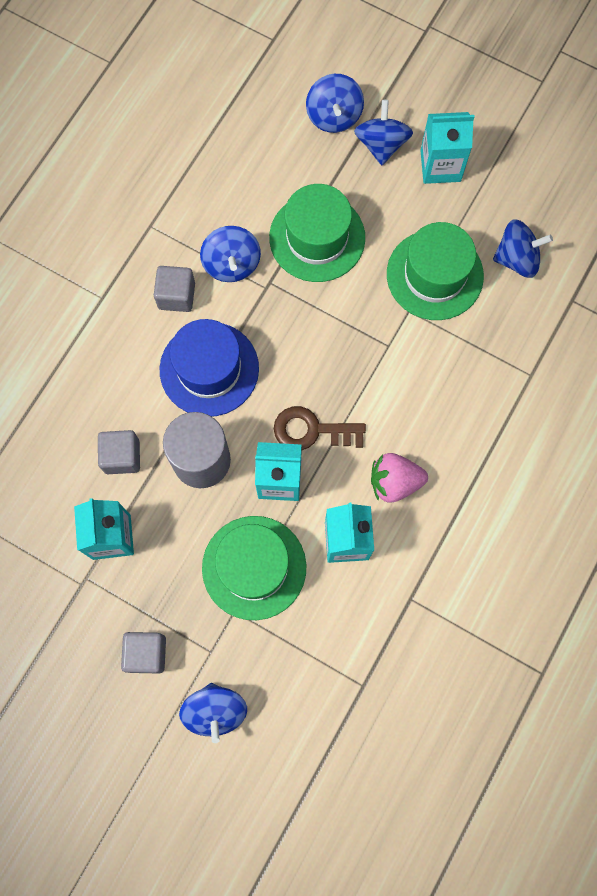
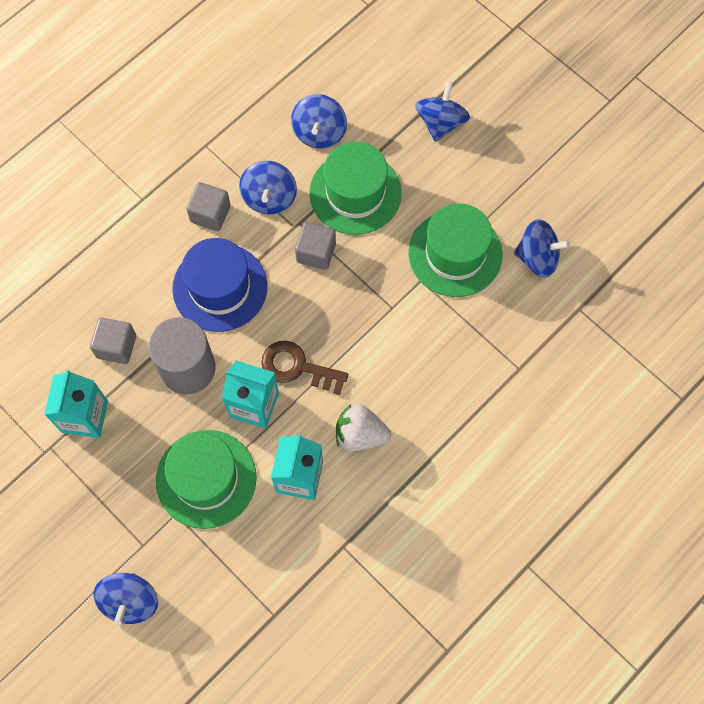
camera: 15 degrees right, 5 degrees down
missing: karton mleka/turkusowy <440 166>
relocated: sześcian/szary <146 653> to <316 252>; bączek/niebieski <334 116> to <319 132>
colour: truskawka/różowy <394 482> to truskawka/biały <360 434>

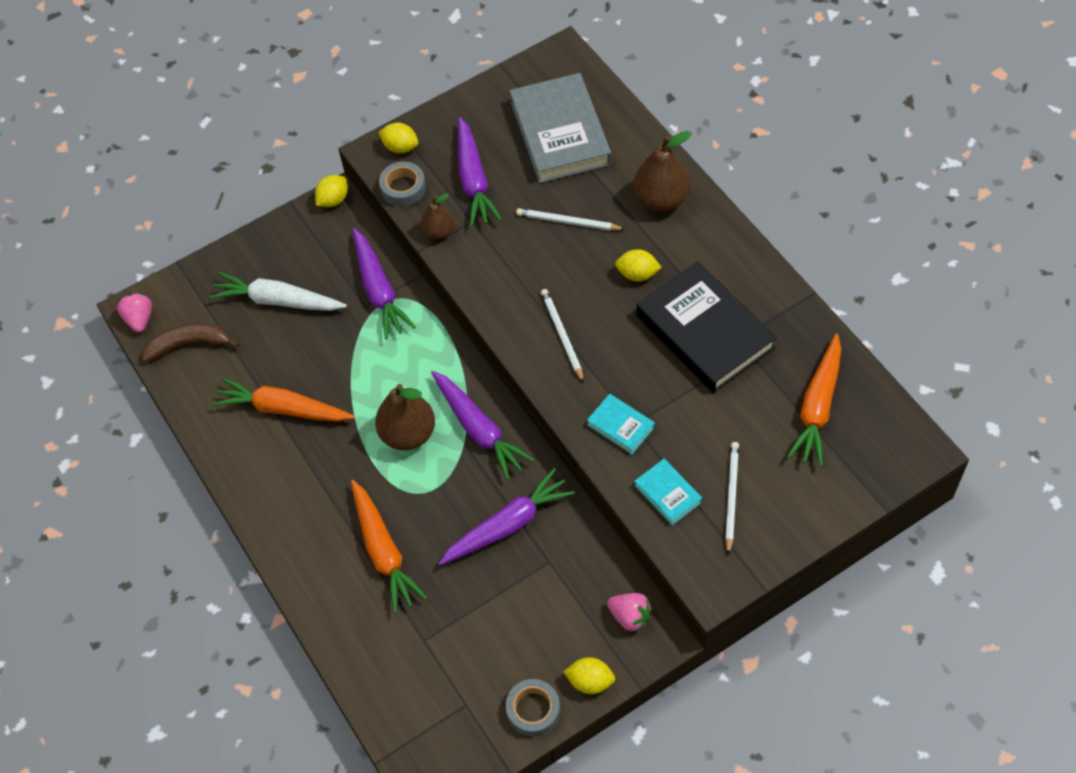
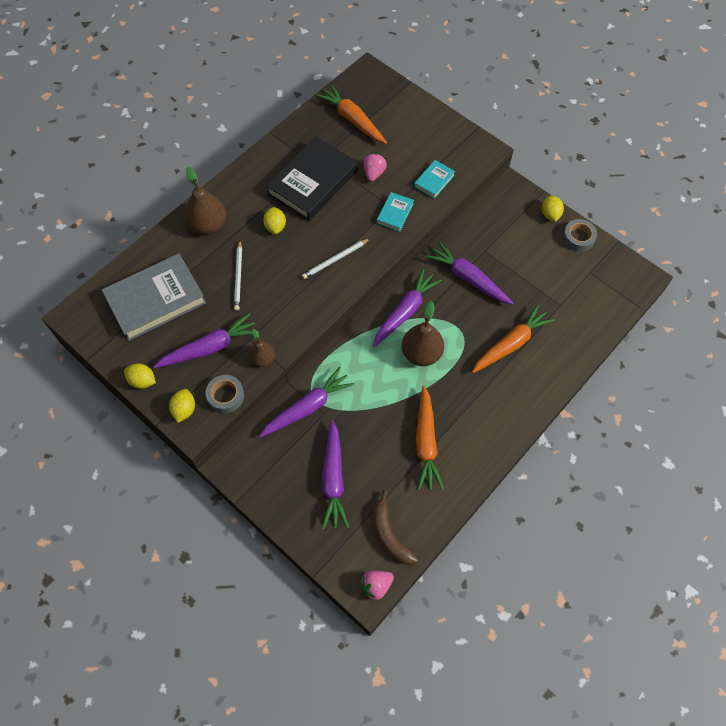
camera: 110 degrees left, 5 degrees up
missing: ołówek/biały <731 497>
relocated: cytryna/żółty <333 200> to <142 381>; truskawka/różowy <630 616> to <374 173>
colour: marchewka/biały <278 301> to marchewka/fioletowy <333 479>
spun: marchewka/pomarańczowy <817 407> = <352 119> 135 degrees counterclockwise

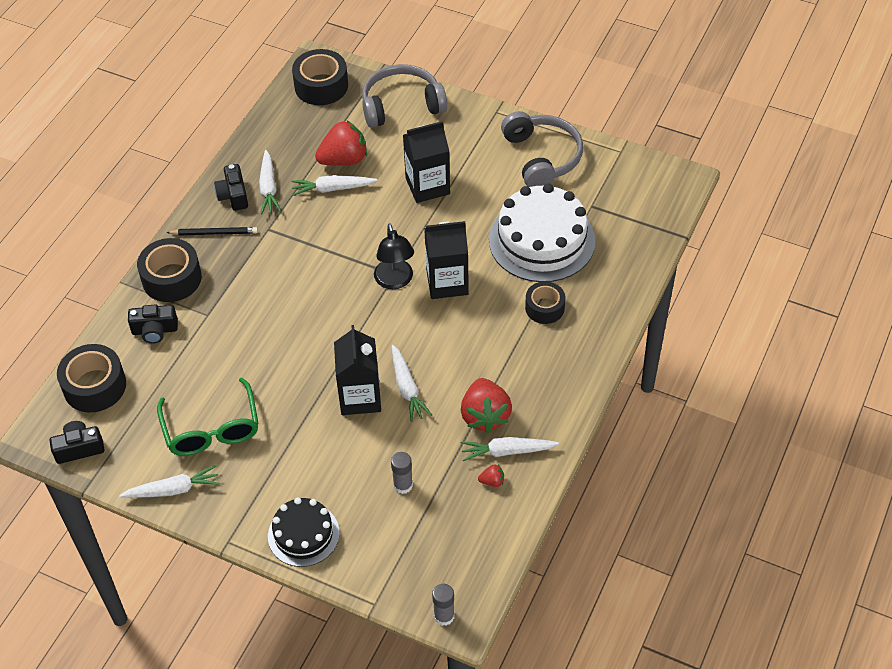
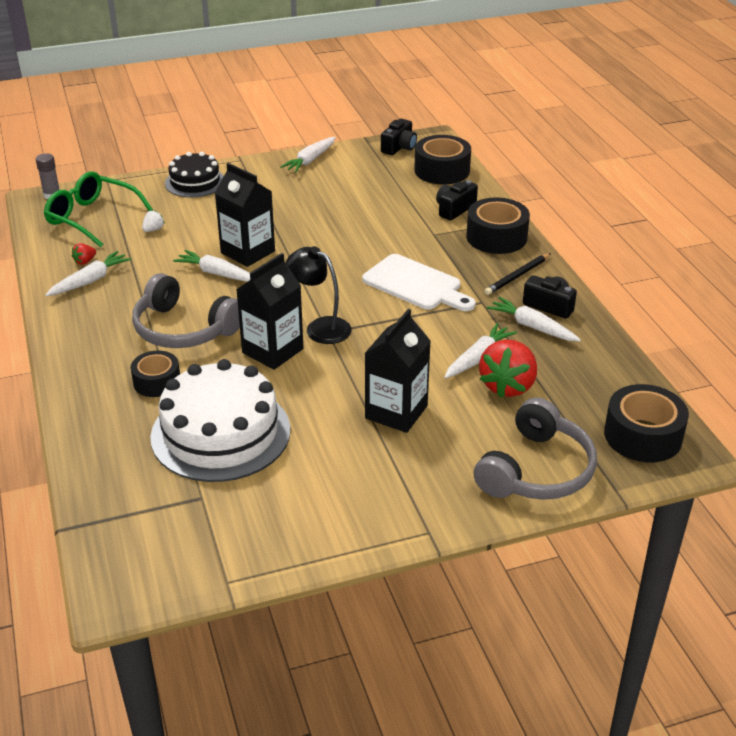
camera: 135 degrees right, 15 degrees down
missing: truskawka/czerwony <485 416>
appeared: deska do krojenia/biały <415 284>
relocated: okulary/zielony <212 429> to <91 217>; słuchawki/szary <542 157> to <184 329>
exchanged: klej w sztyfcie/szary <403 485> to truskawka/biały <153 229>

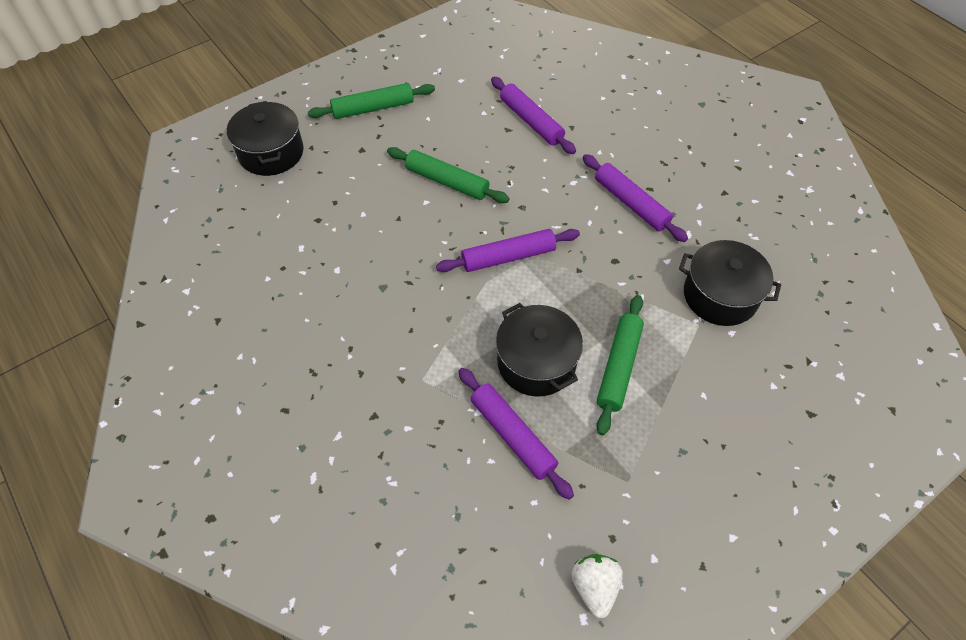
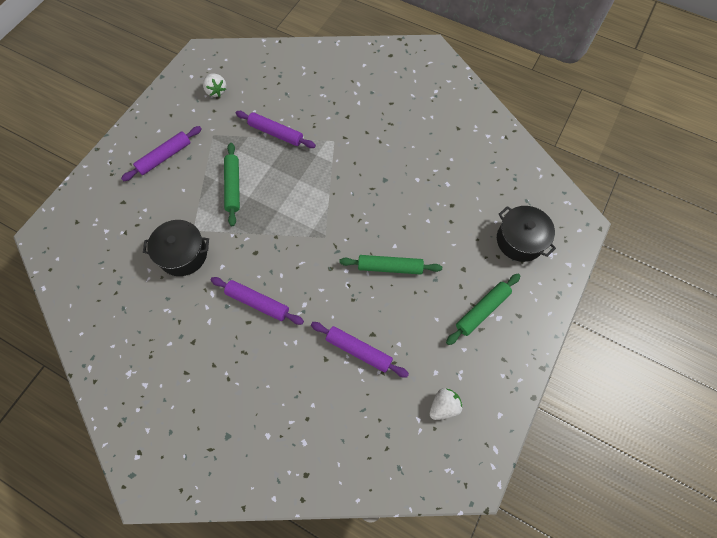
camera: 155 degrees right, 10 degrees up
missing: garnek/czarny <536 362>
appeared: truskawka/biały <443 406>
relocated: wałek do ciasta/fioletowy <508 256> to <165 157>

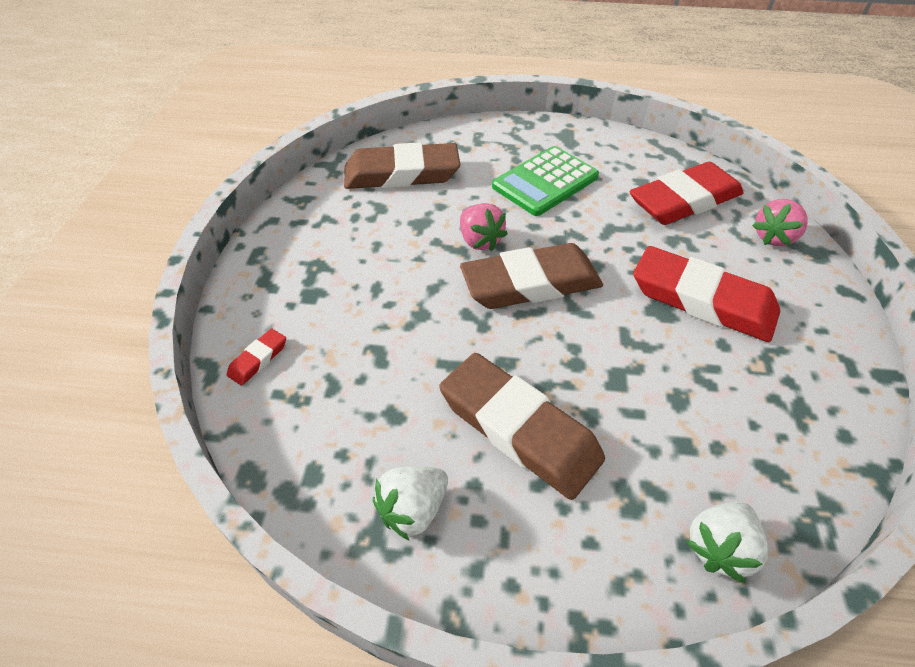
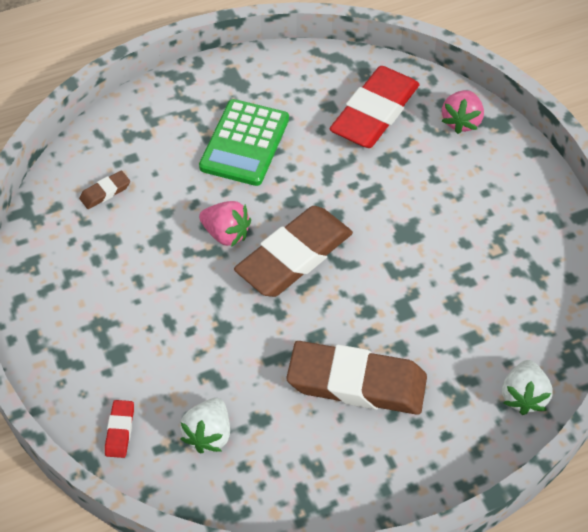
camera: 30 degrees left, 5 degrees up
missing: gumka do mazania/czerwony <702 300>
relocated: truskawka/biały <413 509> to <208 434>
size: gumka do mazania/brązowy <402 174> = <105 192> x0.42

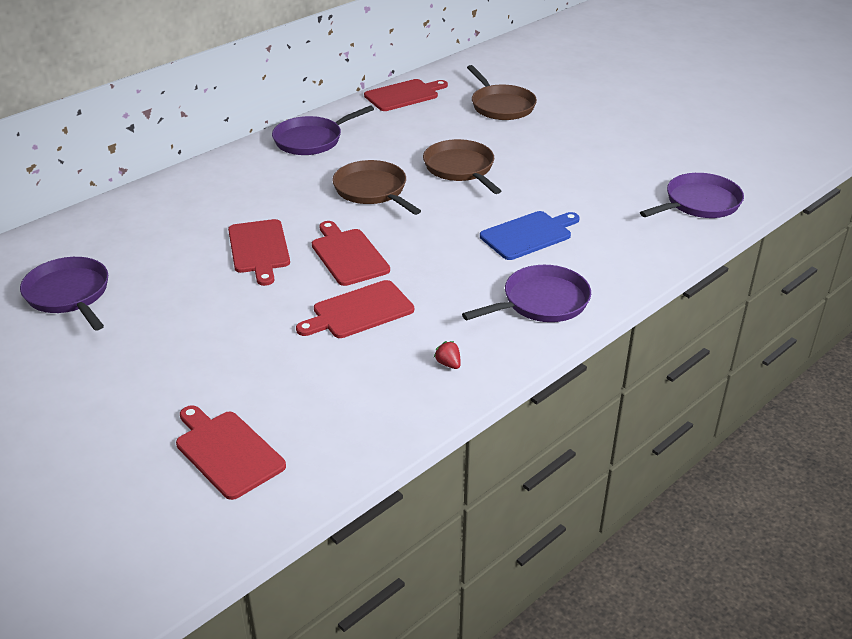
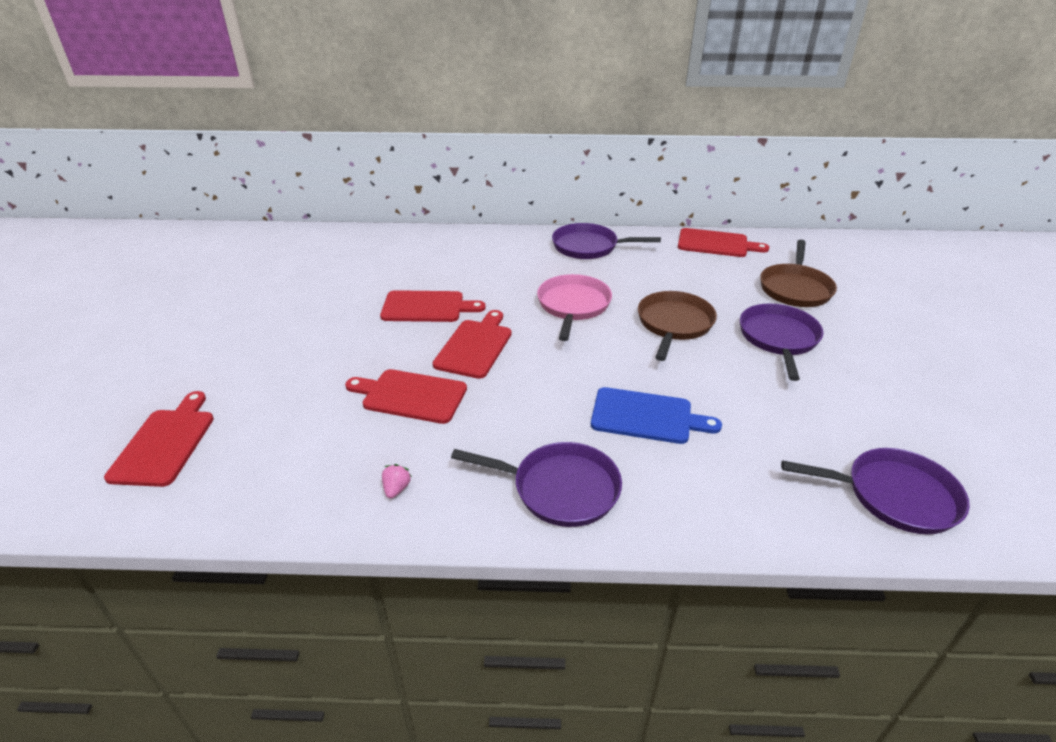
camera: 45 degrees right, 0 degrees up
relocated: patelnia/fioletowy <69 294> to <778 338>
colour: patelnia/brązowy <372 190> to patelnia/różowy <573 306>; truskawka/czerwony <448 364> to truskawka/różowy <396 489>
spun: deska do krojenia/czerwony <259 249> = <427 307> 120 degrees counterclockwise

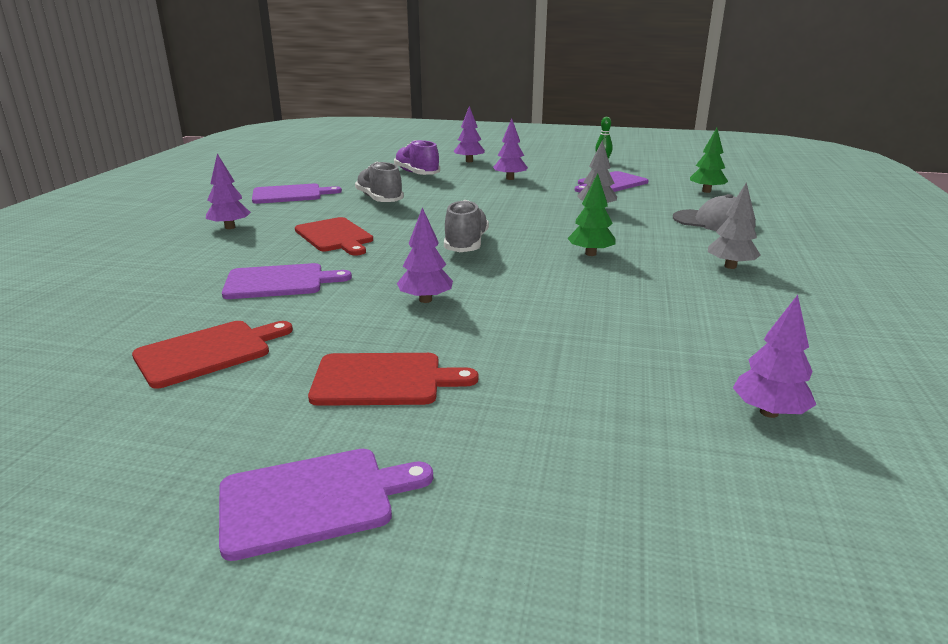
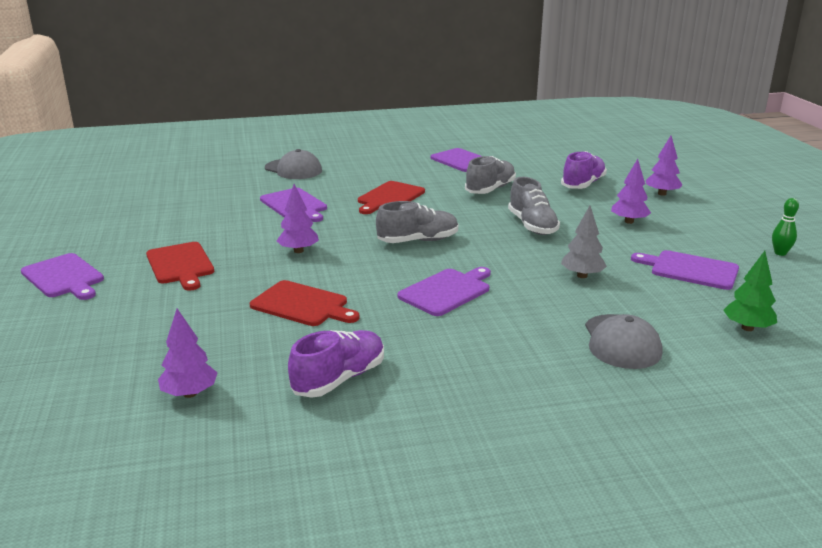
camera: 65 degrees right, 0 degrees up
missing: drzewko/fioletowy <230 227>; drzewko/szary <730 266>
appeared: czapka/szary <293 169>; but/fioletowy <339 379>; but/szary <532 225>
relocated: deska do krojenia/czerwony <208 352> to <302 305>
exchanged: drzewko/zielony <590 254> to deska do krojenia/fioletowy <447 291>

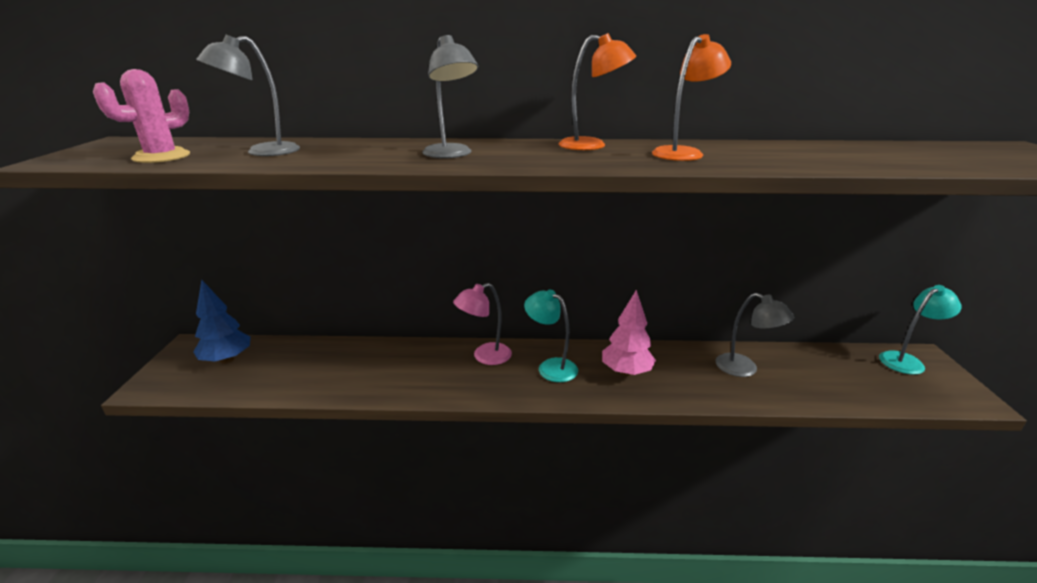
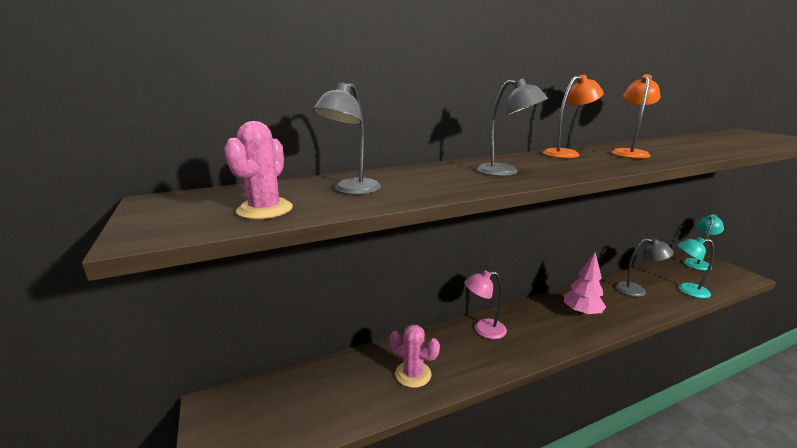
camera: 25 degrees left, 5 degrees down
missing: drzewko/niebieski <227 360>
appeared: kaktus/różowy <413 374>
relocated: lampka/turkusowy <551 367> to <687 290>
spun: lampka/różowy <485 356> = <483 330> 45 degrees clockwise

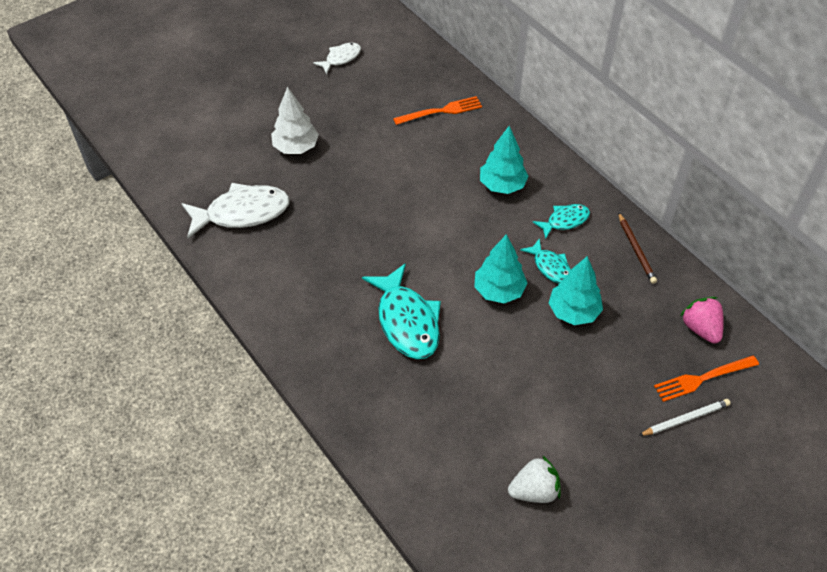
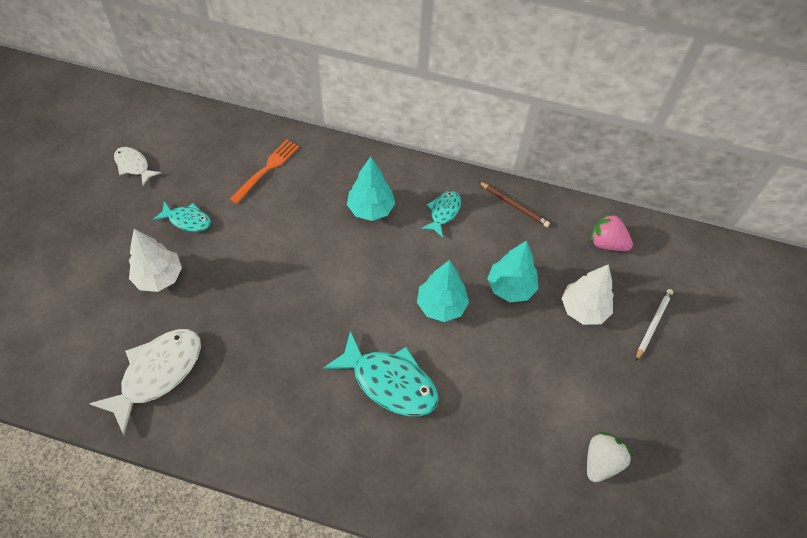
camera: 40 degrees left, 5 degrees up
missing: widelec/pomarańczowy <702 379>
appeared: drzewko/biały <583 309>
relocated: ryba/turkusowy <550 267> to <187 220>
spun: ryba/biały <341 58> = <134 166> 60 degrees counterclockwise

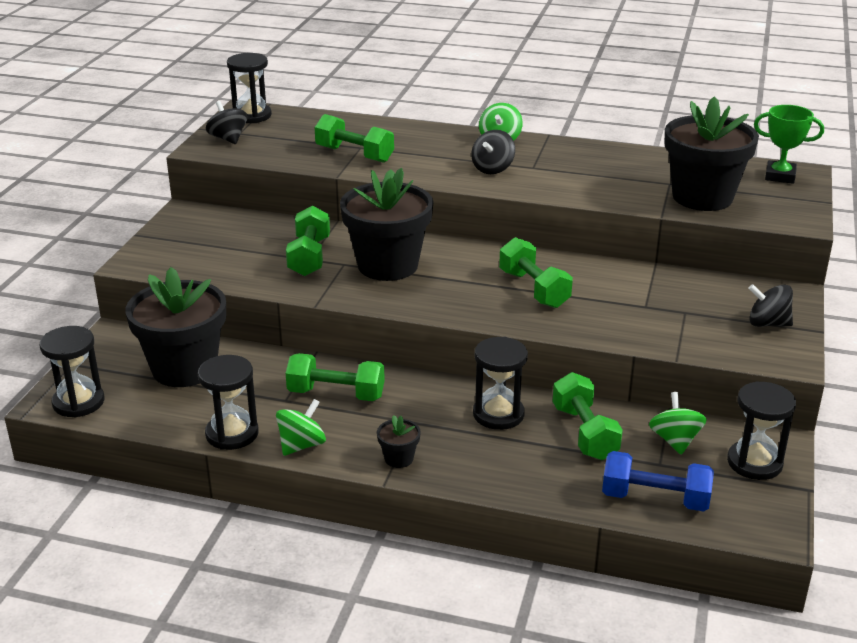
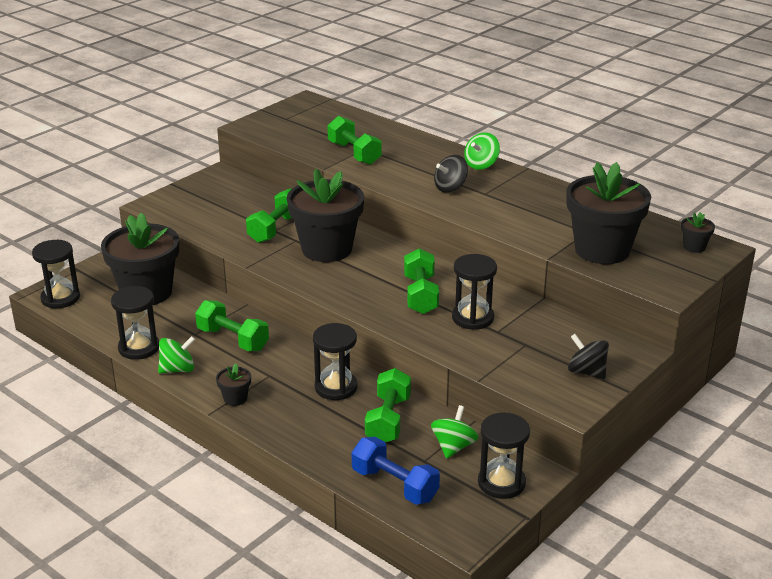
camera: 25 degrees right, 0 degrees up
missing: bączek/czarny <228 139>
relocated: klepsydra/czarny <251 116> to <472 318>
exchanged: puchar/zielony <780 176> to doniczka/czarny <694 247>

